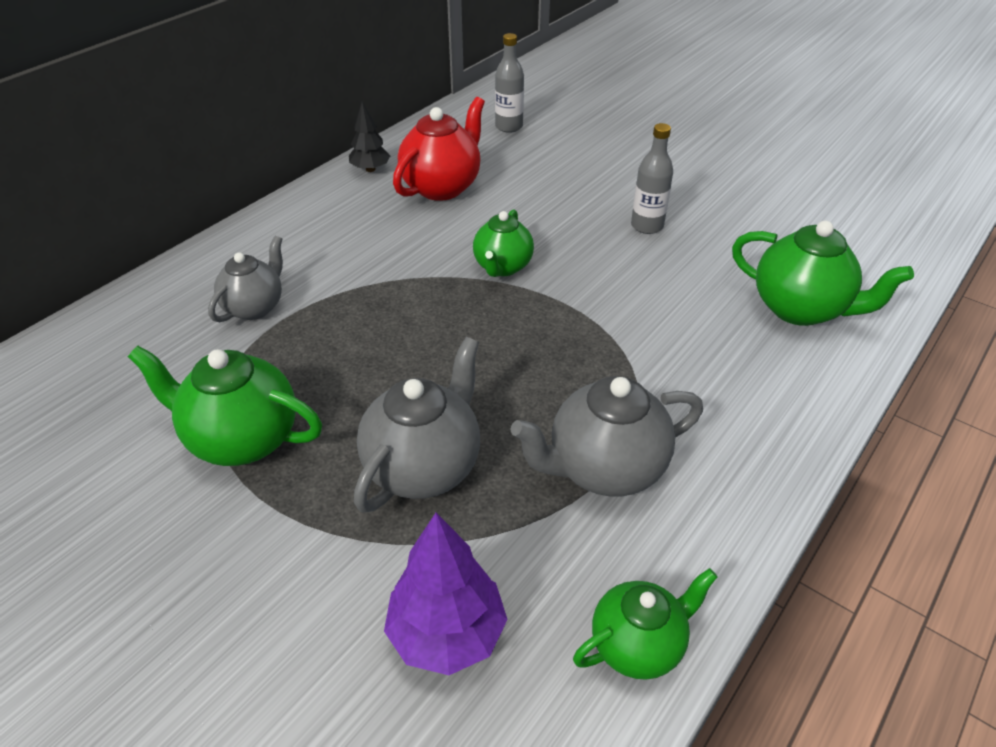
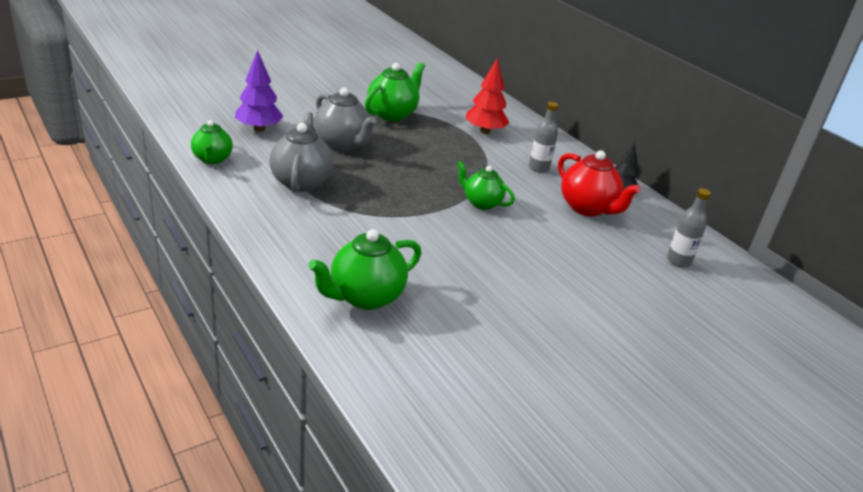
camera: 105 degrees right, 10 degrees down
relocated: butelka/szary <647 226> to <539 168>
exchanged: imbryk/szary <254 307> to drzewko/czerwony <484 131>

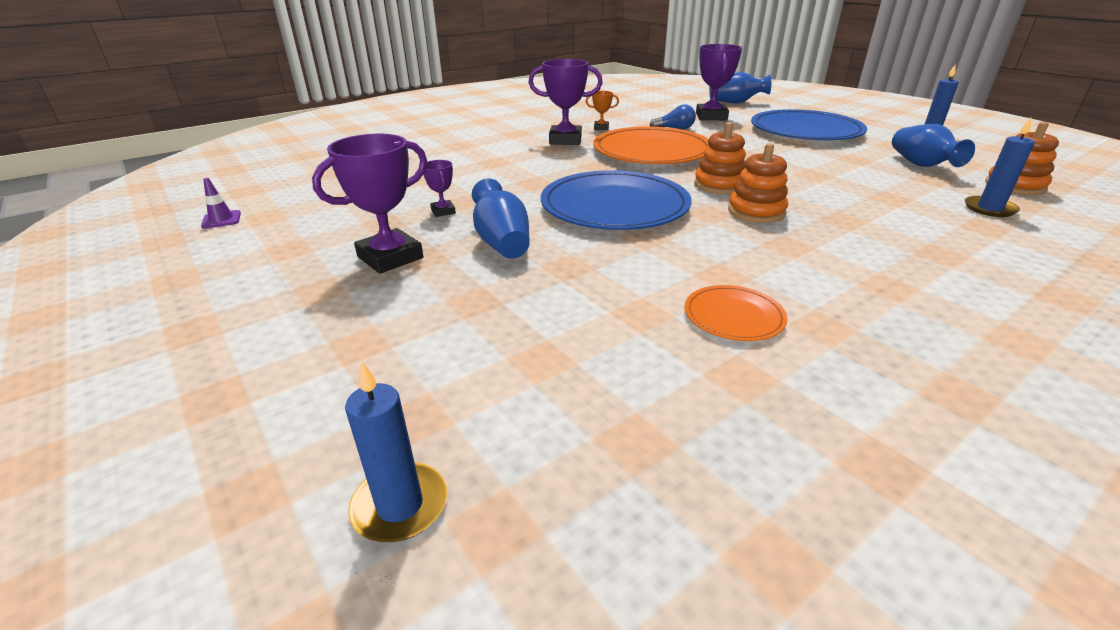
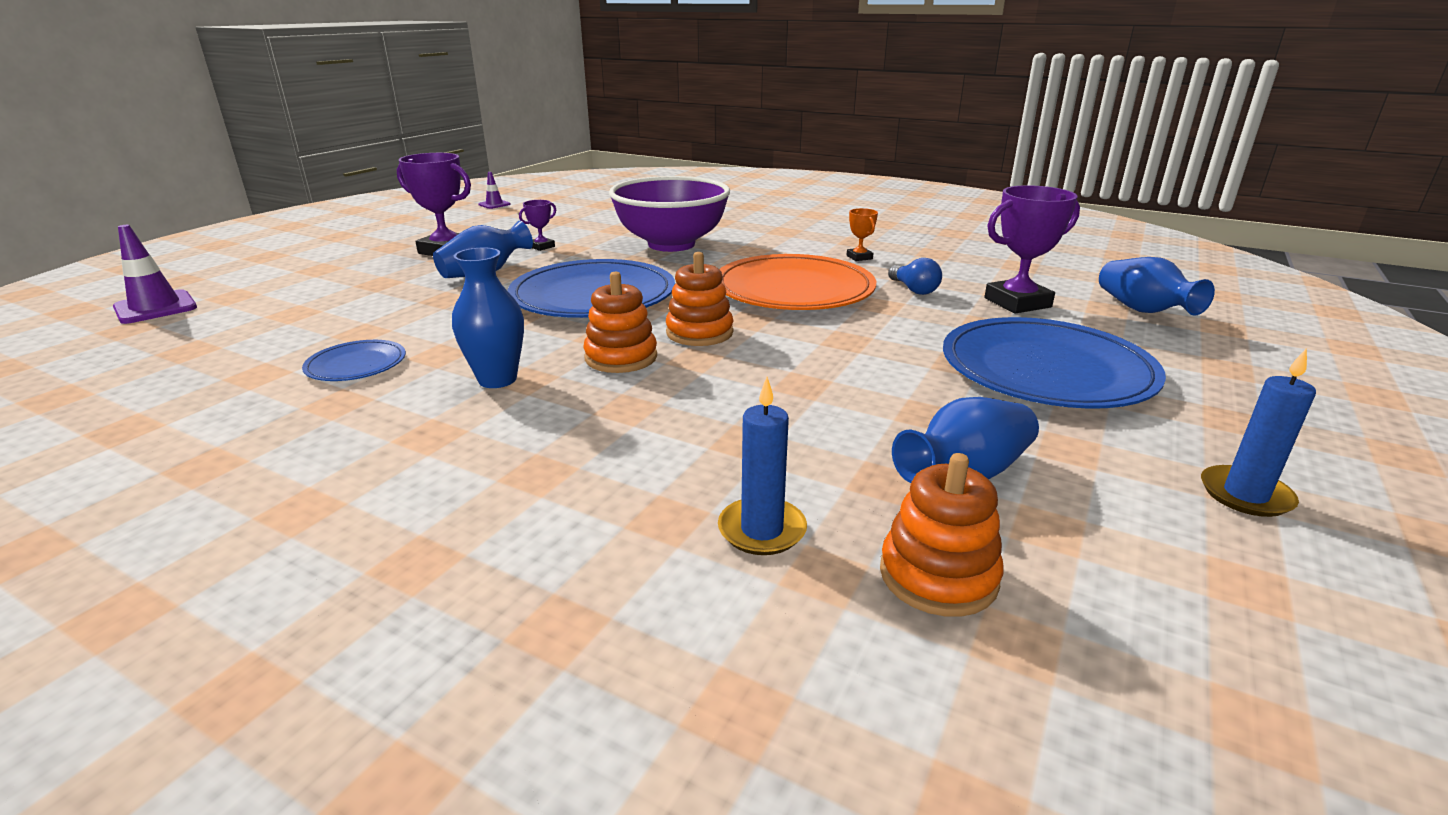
camera: 65 degrees right, 5 degrees down
missing: puchar/fioletowy <565 140>
appeared: wazon/niebieski <497 379>; miska/fioletowy <671 244>
exchanged: świeca/niebieski <400 505> to pachołek/fioletowy <155 307>
colour: talerz/pomarańczowy <733 316> to talerz/niebieski <356 365>

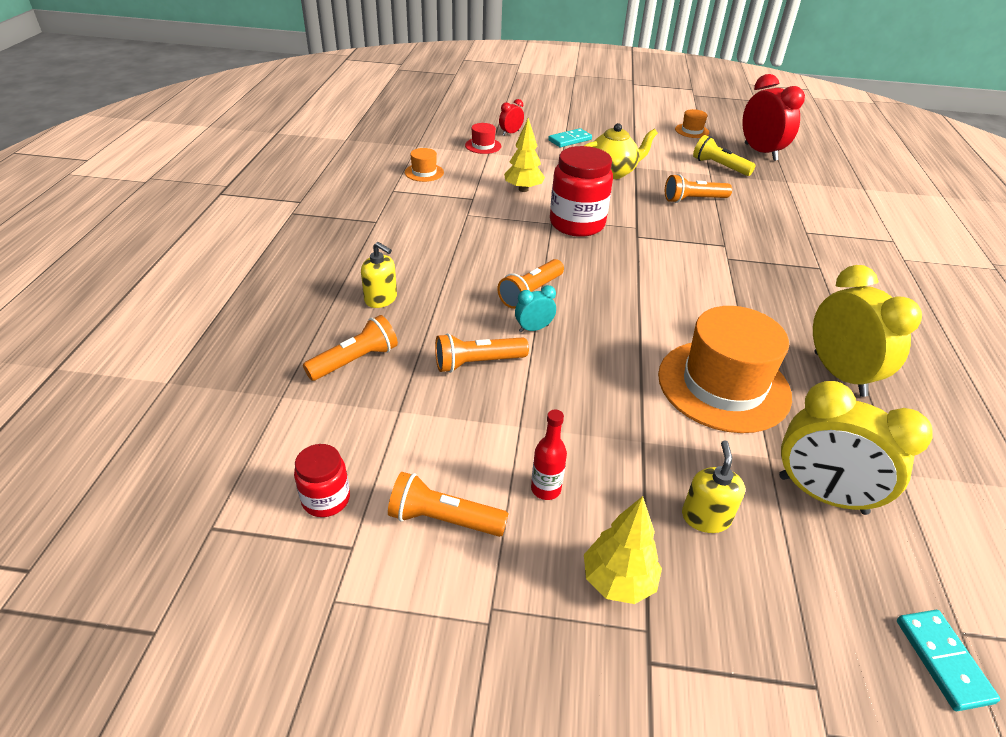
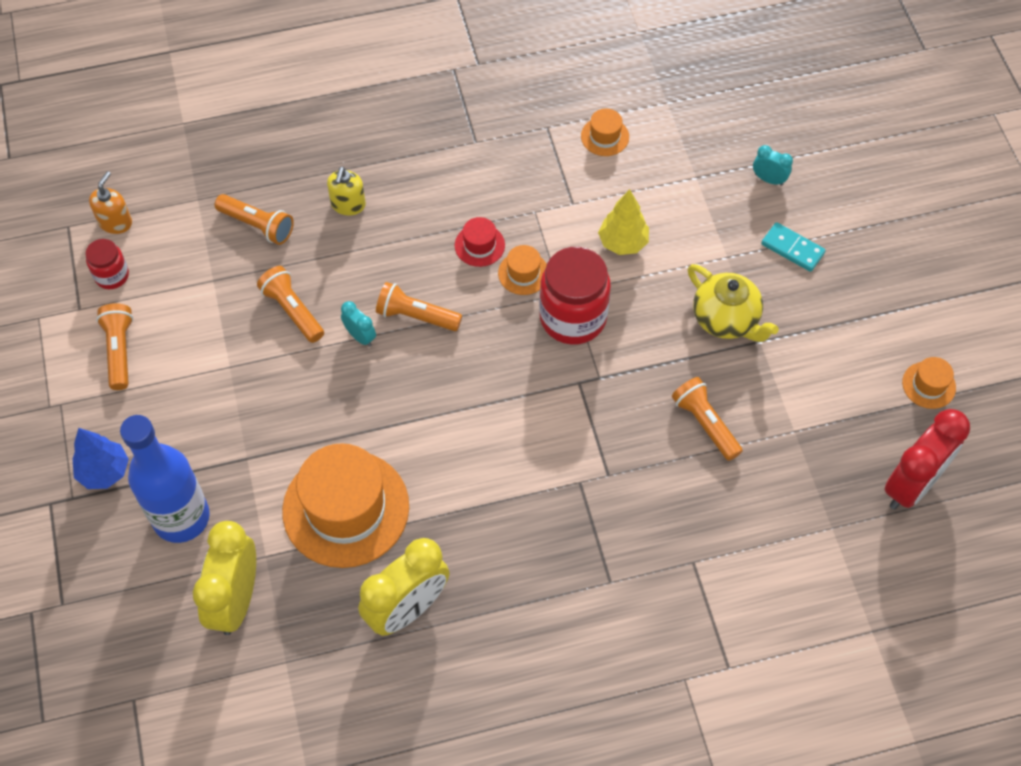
camera: 70 degrees right, 20 degrees up
missing: butelka/czerwony <546 489>; latarka/żółty <719 166>; kostka domina/turkusowy <943 660>
appeared: dozownik mydła/pomarańczowy <115 222>; kapelusz/pomarańczowy <523 273>
relocated: kapelusz/czerwony <483 146> to <479 245>
exchanged: dozownik mydła/żółty <705 517> to butelka/niebieski <181 517>
colour: budzik/czerwony <510 133> to budzik/turkusowy <769 179>; drzewko/żółty <618 581> to drzewko/niebieski <104 472>

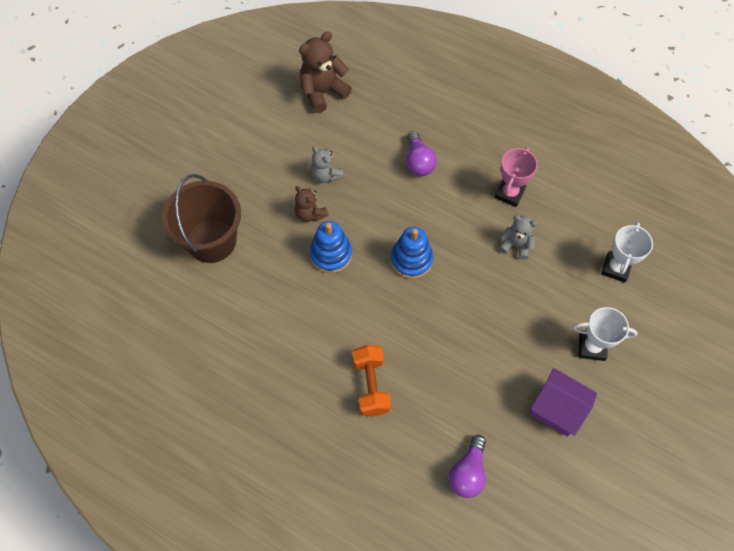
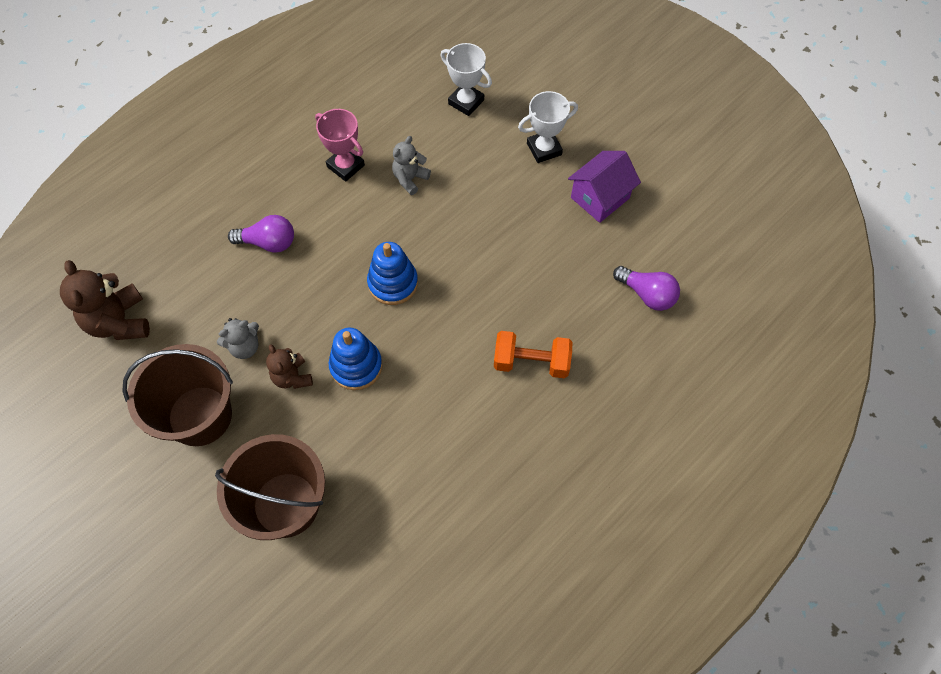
camera: 75 degrees left, 0 degrees up
appeared: wiadro/brązowy <200 416>
spun: miś/brązowy <310 214> = <292 377> 90 degrees clockwise; puchar/biały <591 347> = <544 149> 45 degrees clockwise

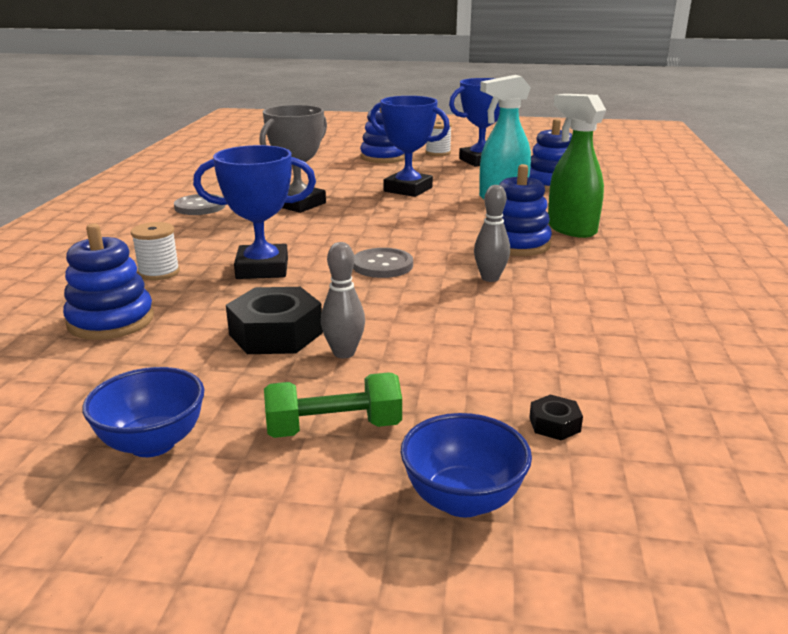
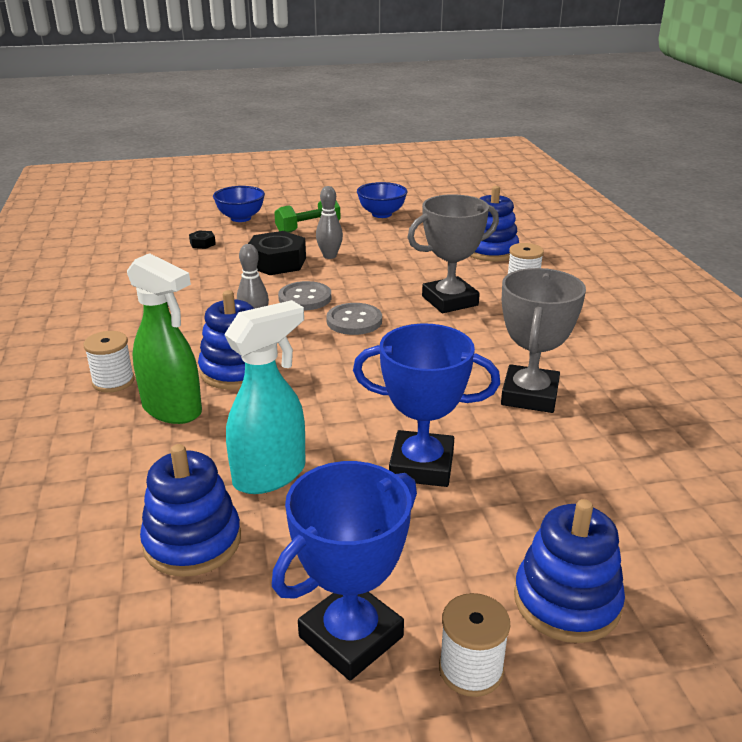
camera: 160 degrees right, 5 degrees up
appeared: szpulka/biały <113 381>
relocated: guzik/szary <200 207> to <305 298>; nakrętka/czarny <276 333> to <277 262>
colour: puchar/niebieski <262 268> to puchar/szary <450 301>

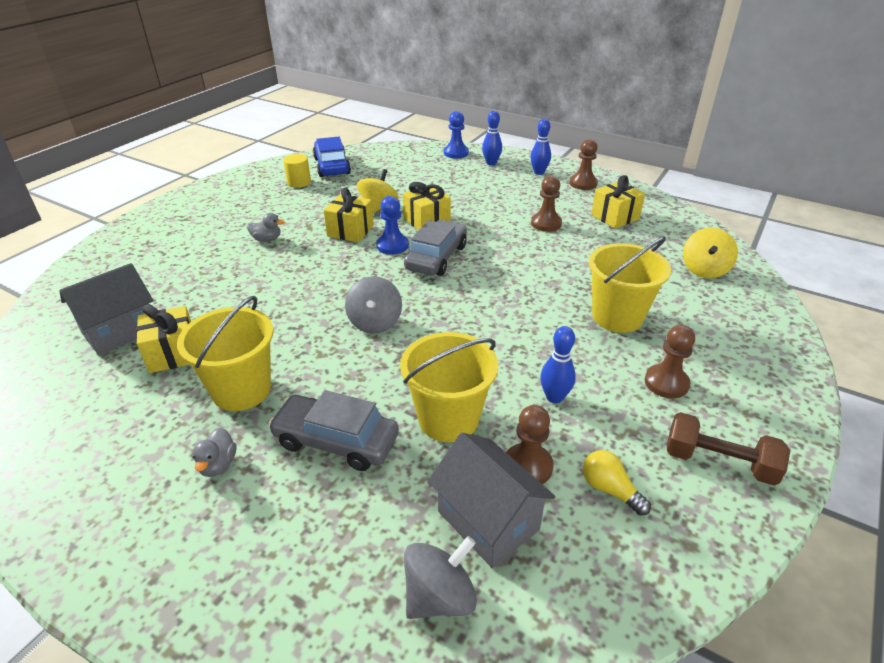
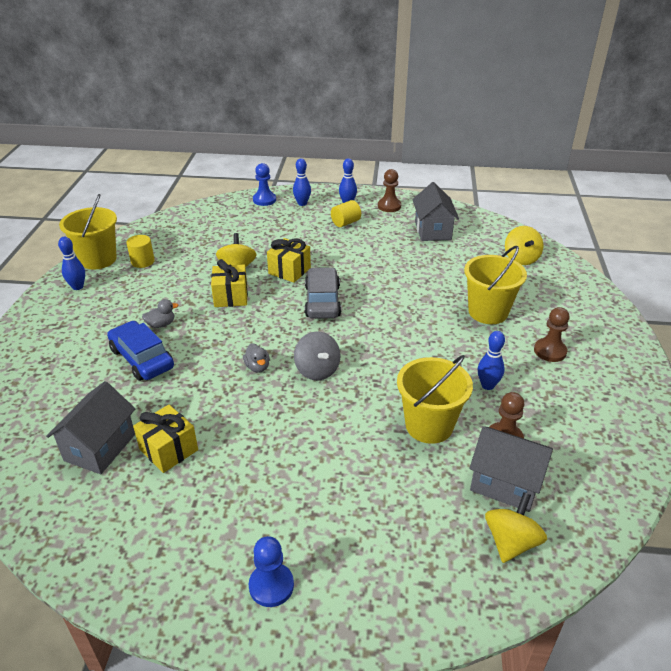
camera: 25 degrees left, 0 degrees up
missing: samochód/szary <336 441>; pionek/brązowy <546 224>; żarówka/żółty <610 489>; hantel/brązowy <719 462>
appeared: kręgiel/niebieski <78 287>; walec/żółty <345 223>
relocated: wiadro/żółty <241 390> to <98 259>; kaczka/szary <218 465> to <257 367>; samochód/niebieski <332 166> to <142 358>; pionek/niebieski <392 245> to <271 586>
exchanged: prezent/żółty <615 217> to domek/szary <432 230>
colour: bączek/szary <439 596> to bączek/żółty <511 542>

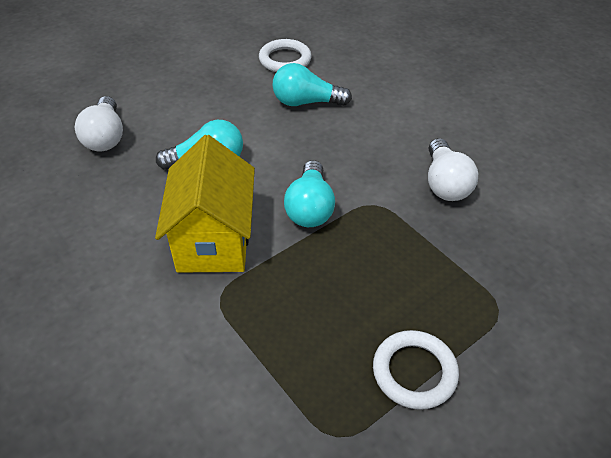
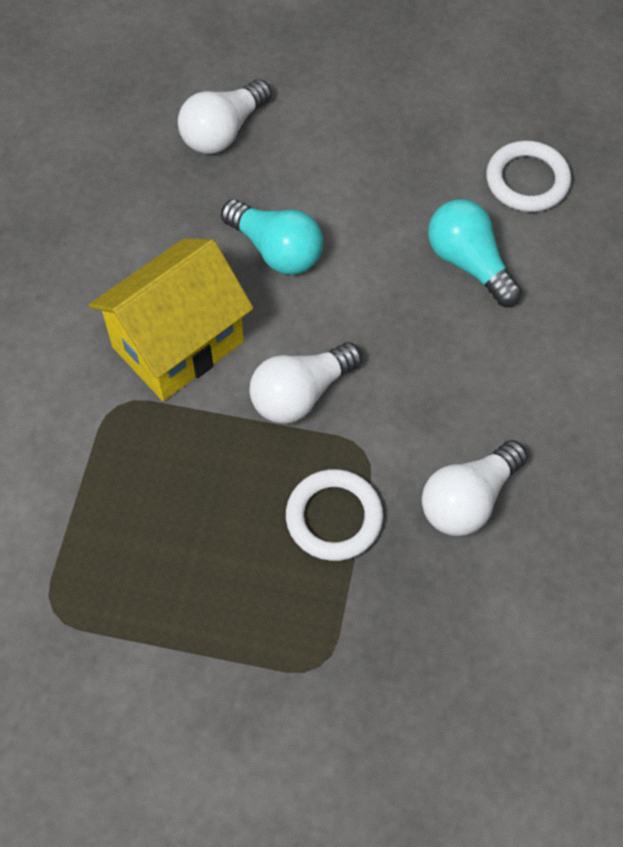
camera: 50 degrees right, 15 degrees up
relocated: pierścień/biały <414 372> to <334 518>
colour: żarówka/turkusowy <310 208> to żarówka/biały <301 394>

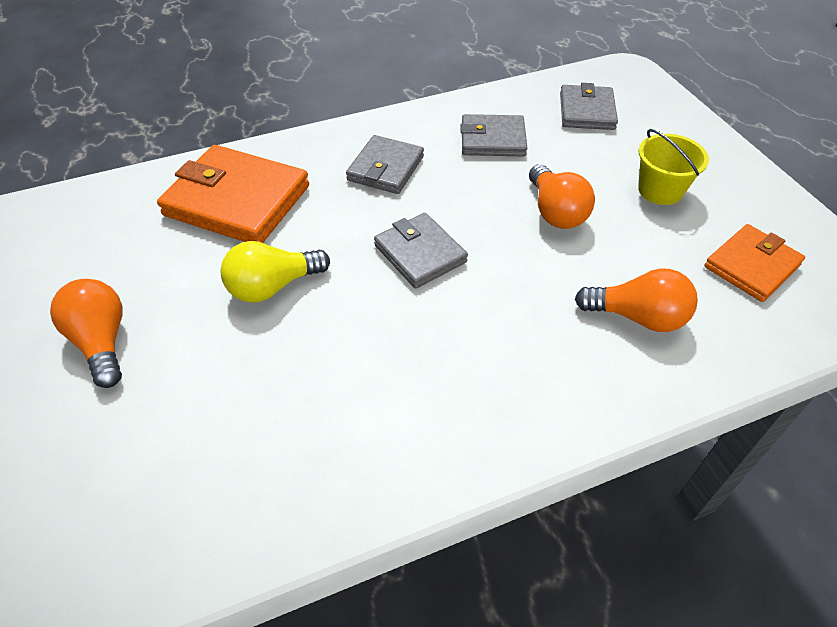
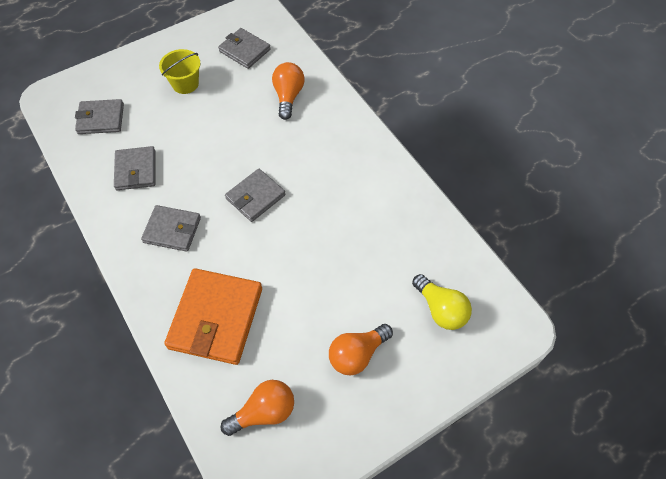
camera: 100 degrees left, 10 degrees up
relocated: żarówka/żółty <273 286> to <440 309>; żarówka/pomarańczowy <555 212> to <264 412>
colour: portfel/pomarańczowy <751 266> to portfel/szary <244 50>

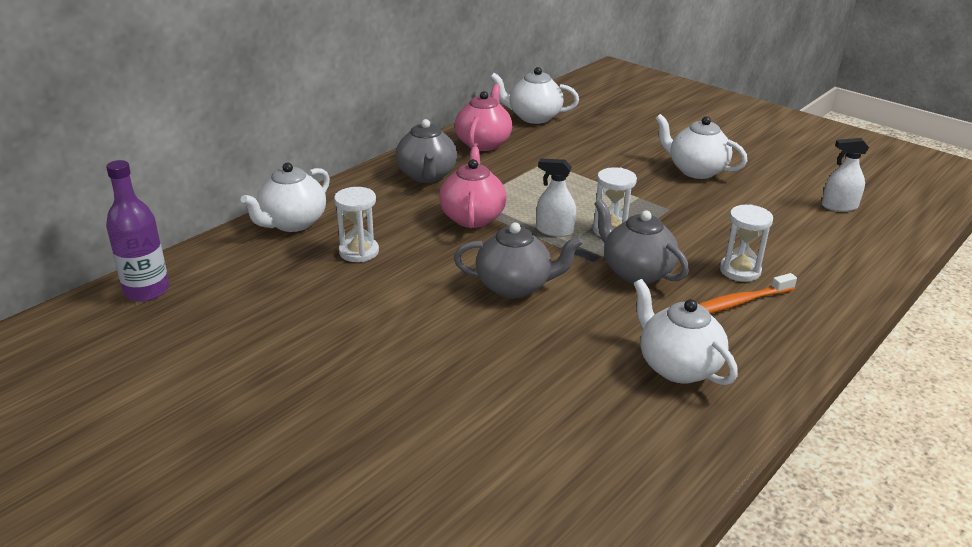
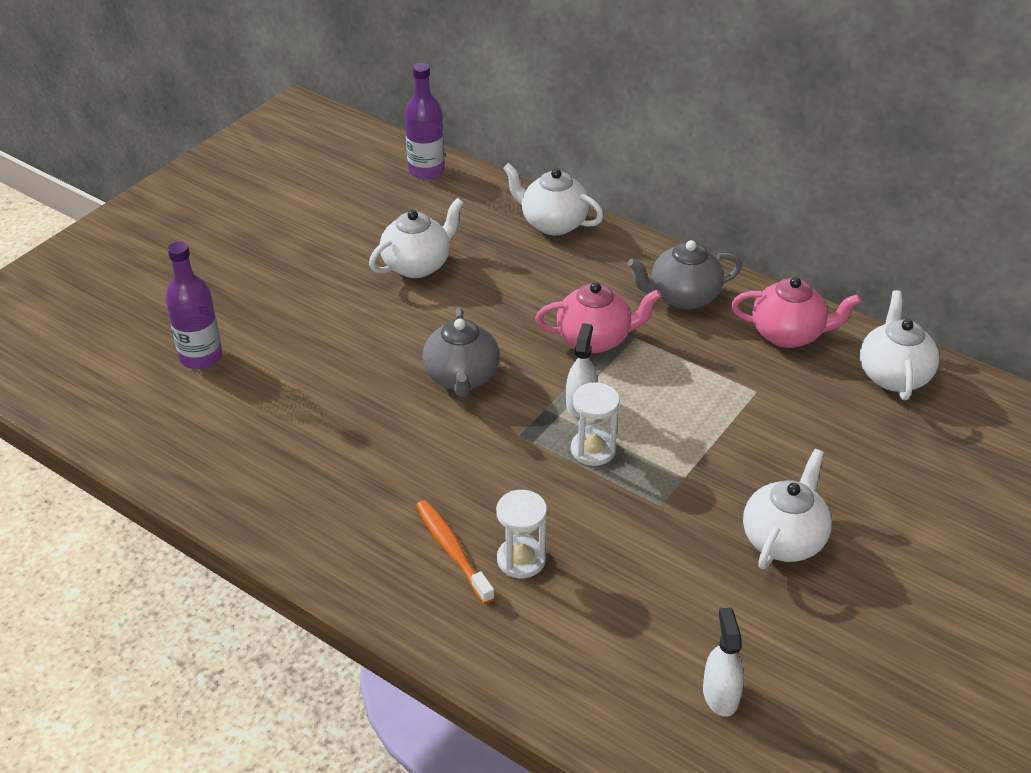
camera: 85 degrees right, 10 degrees up
missing: klepsydra/biały <359 252>; imbryk/szary <636 272>
appeared: butelka/fioletowy <201 357>
relocated: imbryk/biały <677 366> to <417 265>

